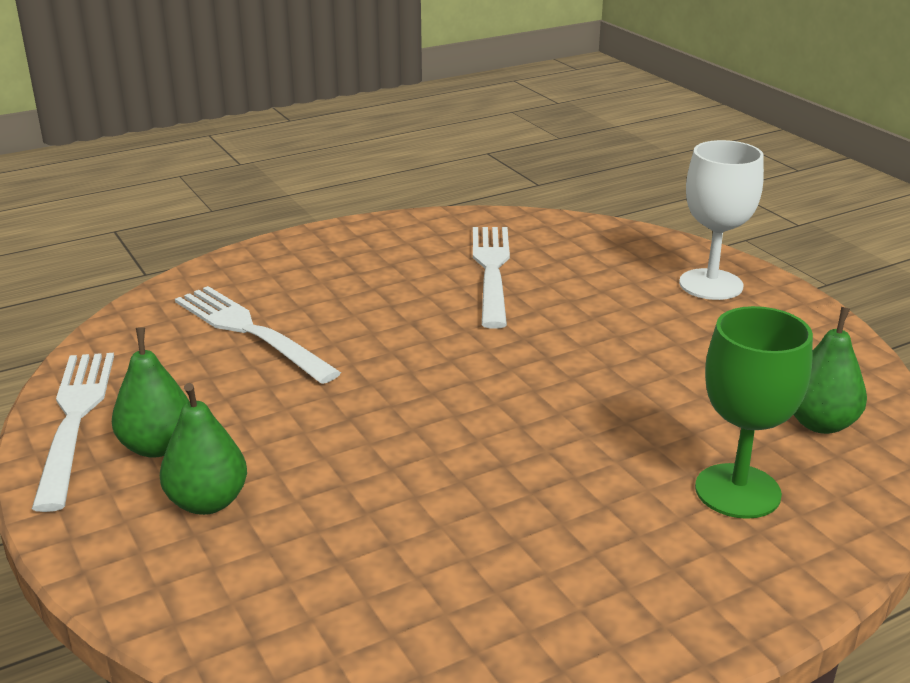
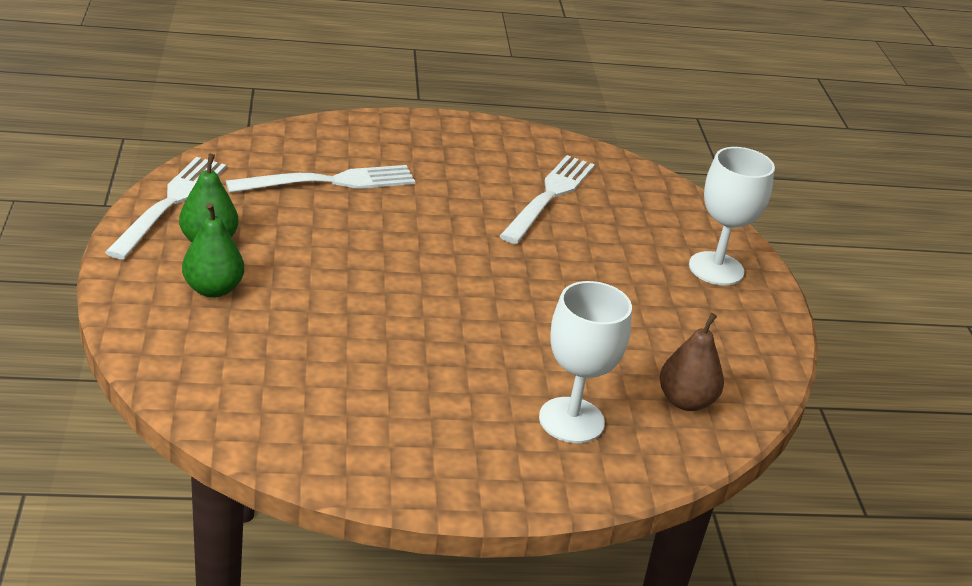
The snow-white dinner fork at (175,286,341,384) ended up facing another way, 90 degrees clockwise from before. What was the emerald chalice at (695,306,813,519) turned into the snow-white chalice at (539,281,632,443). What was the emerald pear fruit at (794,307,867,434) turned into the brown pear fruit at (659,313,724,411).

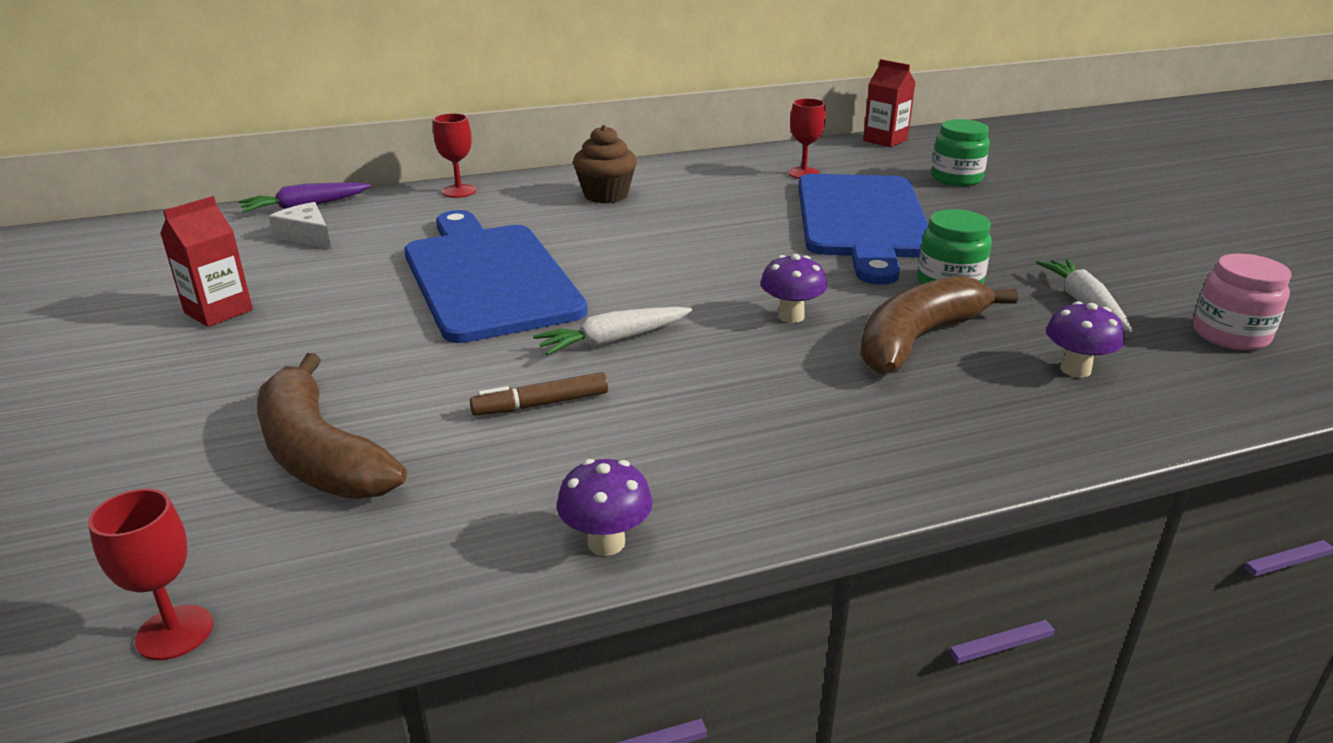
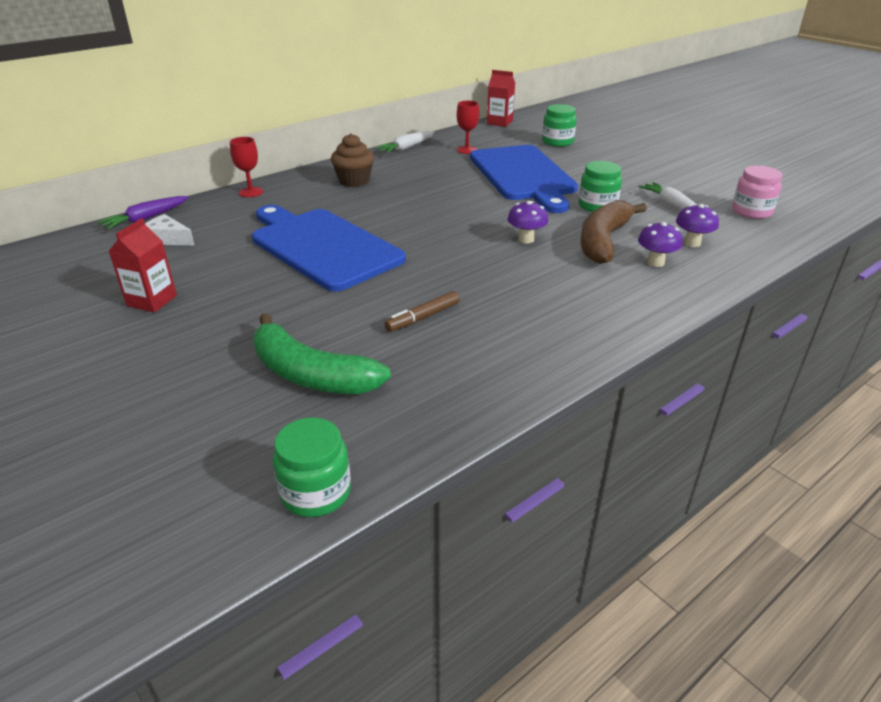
The snow-white root vegetable ended up elsewhere, having gone from (533,307,692,355) to (375,131,434,153). What was the brown toy banana at (257,353,407,499) turned into the emerald toy banana at (253,313,391,394). The royal purple mushroom ended up elsewhere, having gone from (557,459,653,556) to (638,222,683,267). Where the crimson chalice stood at (88,489,213,660), the emerald jam jar came to stand at (273,417,351,517).

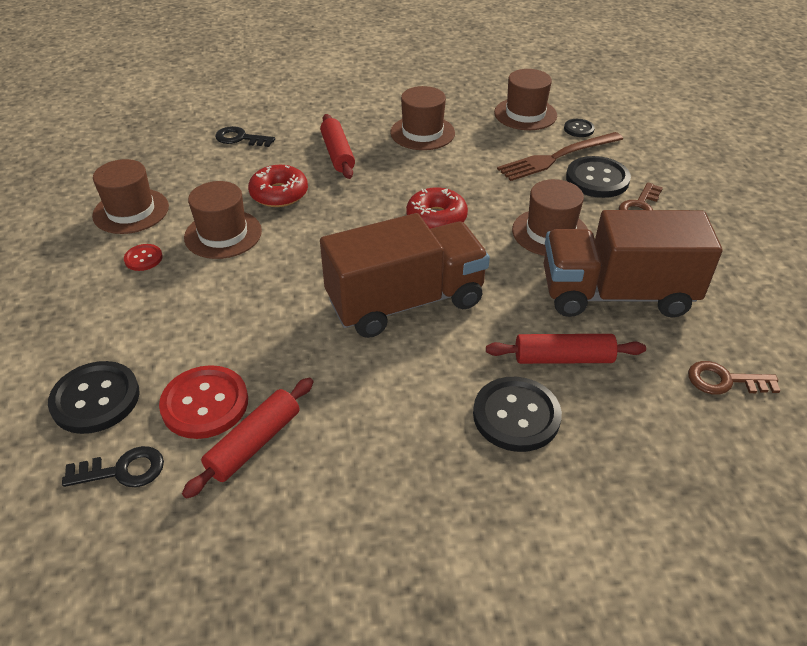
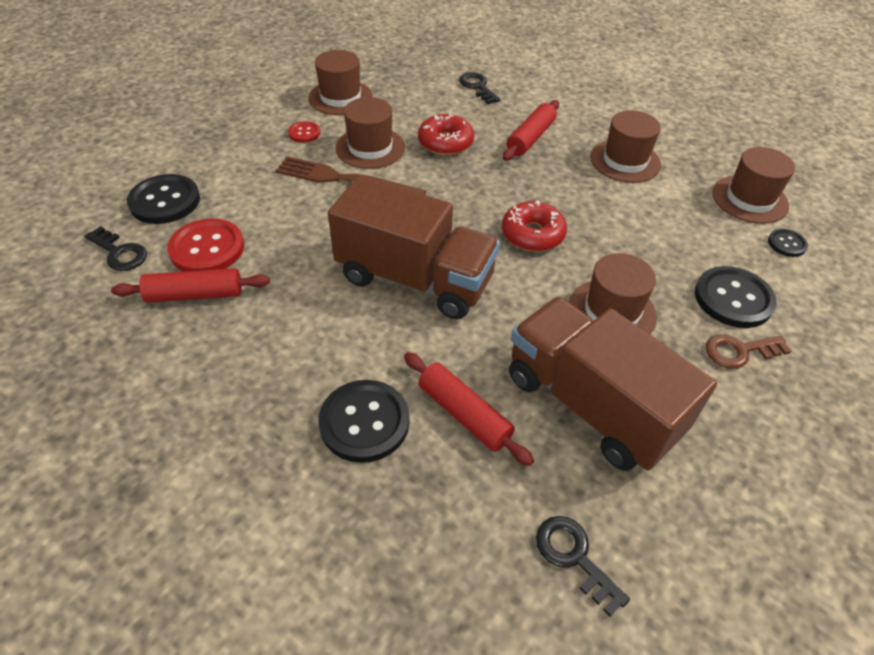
The brown dinner fork ended up elsewhere, having gone from (497,132,623,181) to (275,156,426,195). What was the brown latchkey at (688,361,781,395) turned into the jet-black latchkey at (536,516,630,617).

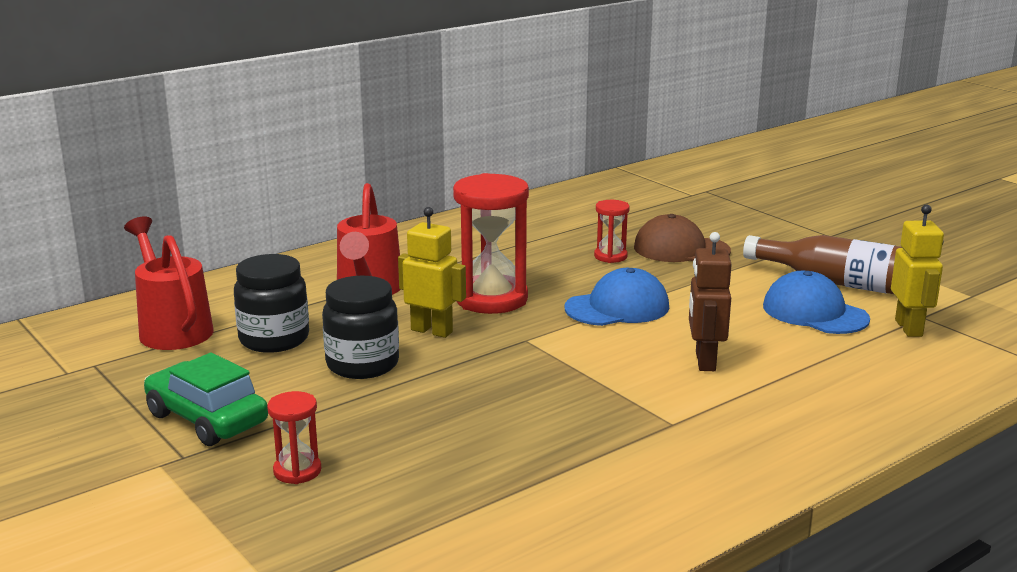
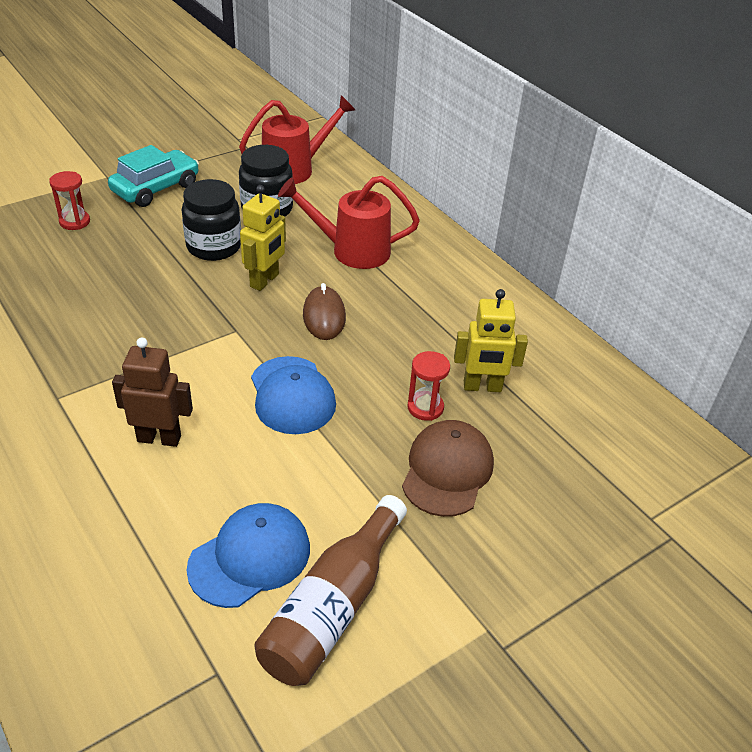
Where the crimson sandglass stood at (453,173,529,314), the brown PC mouse came to stand at (303,283,346,340). The yellow toy robot ended up elsewhere, having gone from (891,204,944,337) to (454,289,528,392). What was the emerald toy car at (144,353,268,446) turned into the teal toy car at (108,145,199,207).

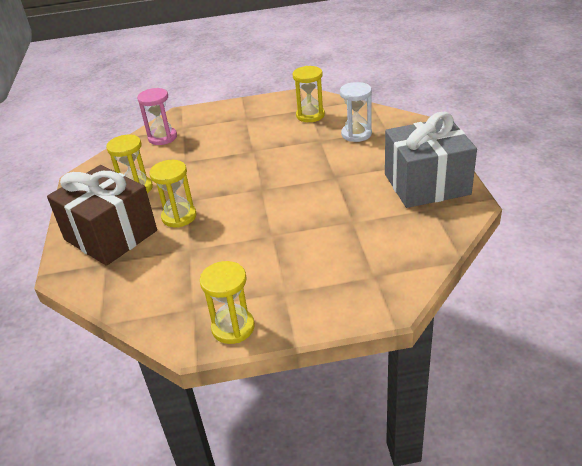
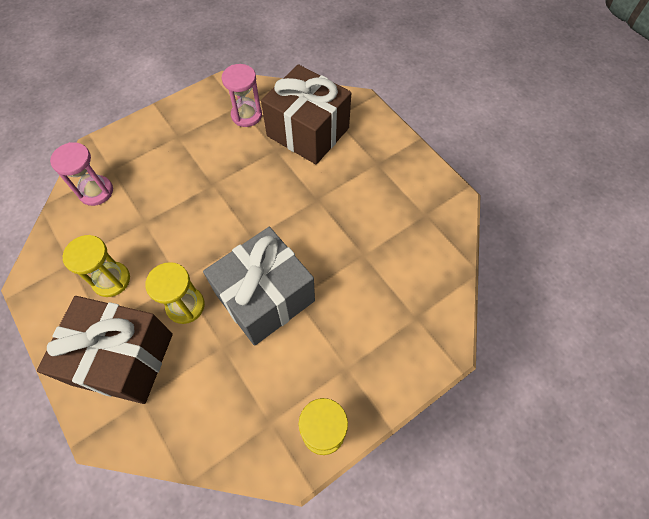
What was the yellow sandglass at (293,66,325,122) turned into the rose-pink sandglass at (222,64,262,127). Where the snow-white sandglass stood at (340,82,372,142), the brown gift came to stand at (261,64,351,164). The ash-grey gift ended up elsewhere, having gone from (385,112,477,208) to (203,227,315,346).

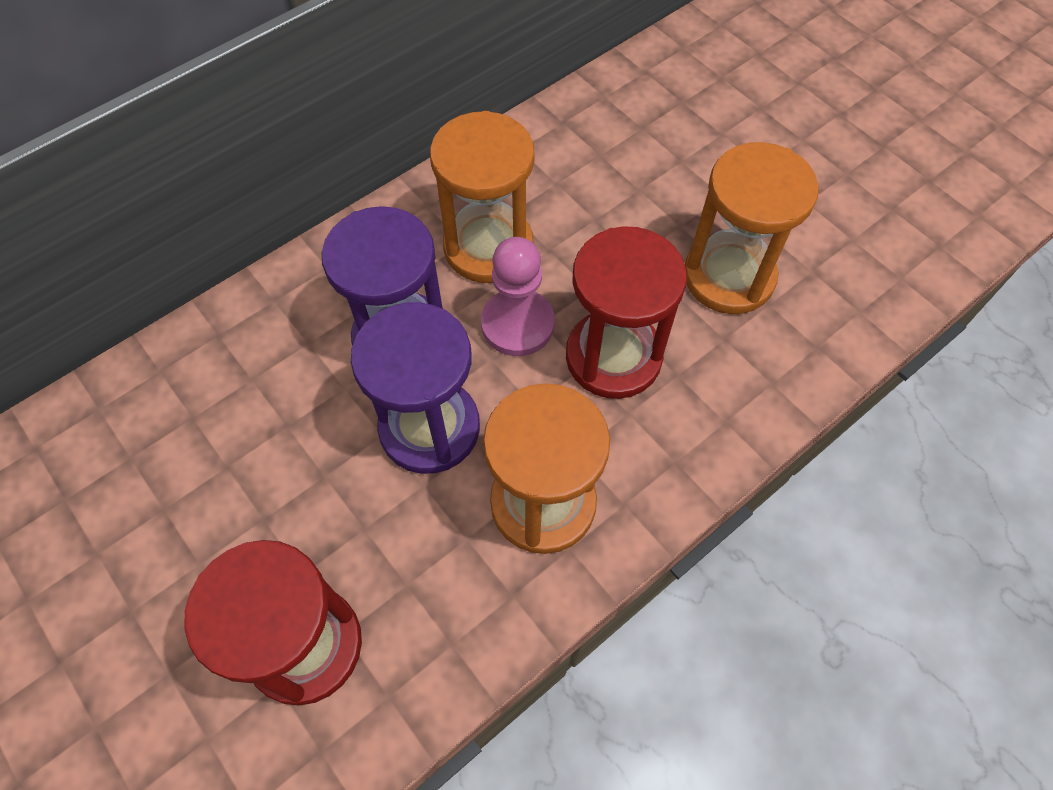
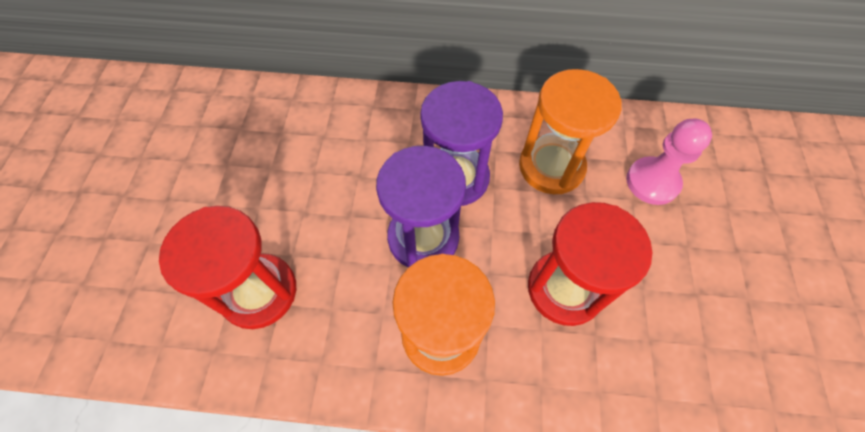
The second view lost the orange sandglass at (685,142,819,314). The rose-pink game pawn ended up elsewhere, having gone from (481,237,555,356) to (626,118,712,205).

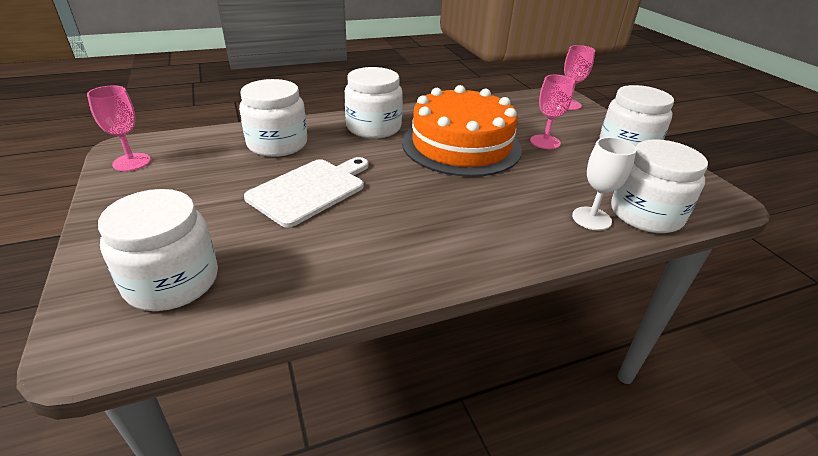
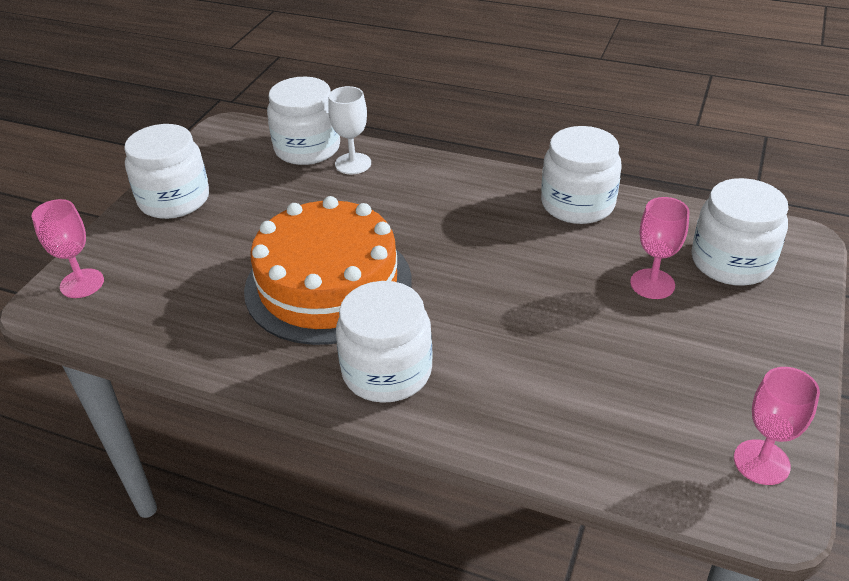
The rose-pink chalice ended up elsewhere, having gone from (530,75,575,149) to (630,197,690,299). The snow-white jam jar ended up elsewhere, having gone from (239,79,307,157) to (541,126,622,224). The second view lost the snow-white chopping board at (244,157,369,228).

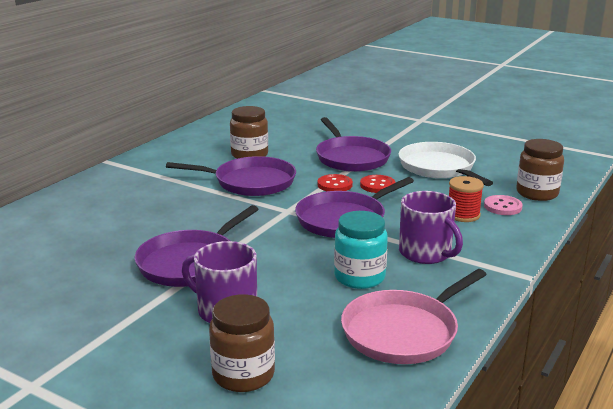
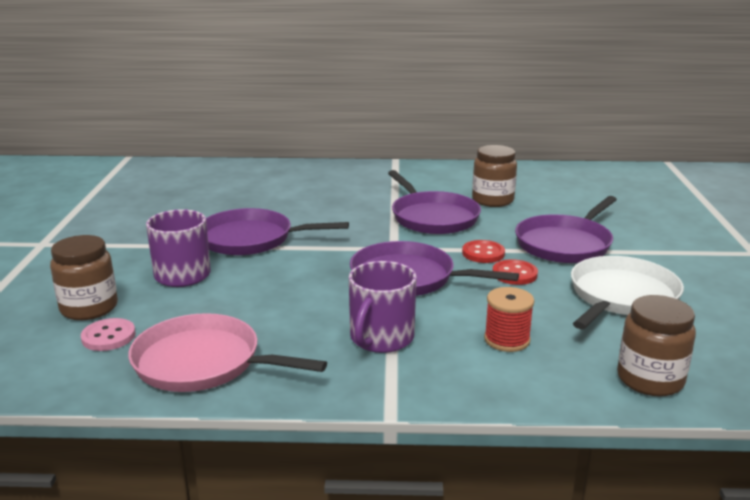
The rose-pink sewing button ended up elsewhere, having gone from (484,195,523,215) to (81,318,136,351). The second view lost the teal jam jar at (334,211,388,289).

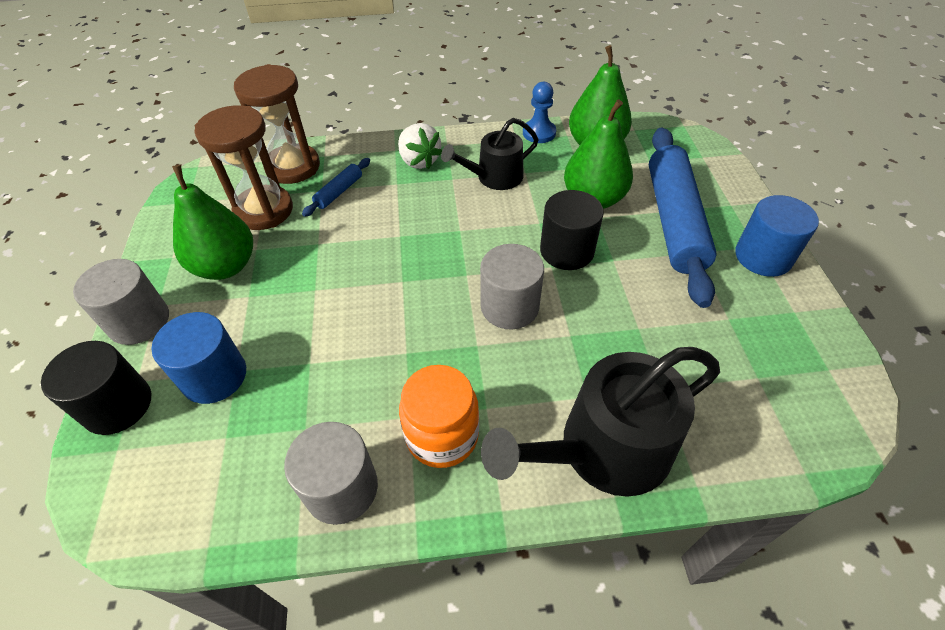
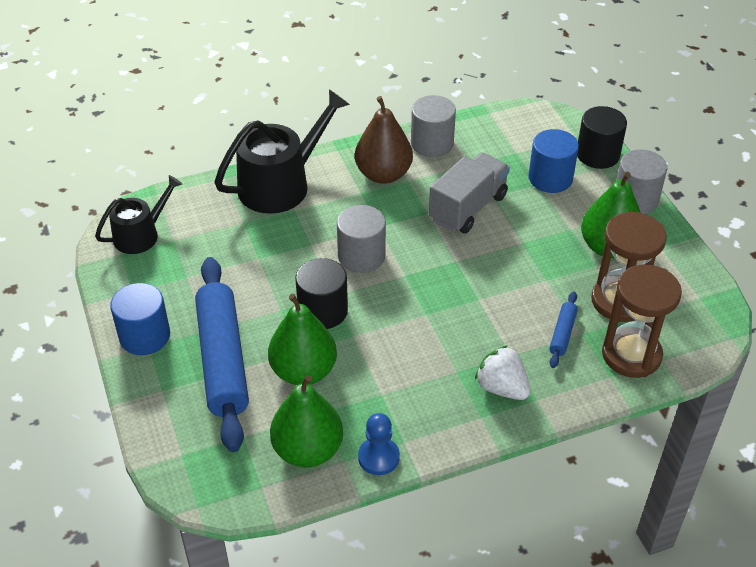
The jet-black sprinkling can ended up elsewhere, having gone from (441,118,539,190) to (95,175,182,254). Where the orange jam jar stood at (399,365,479,468), the brown pear fruit came to stand at (355,96,413,184). The second view gained the ash-grey truck at (429,152,510,234).

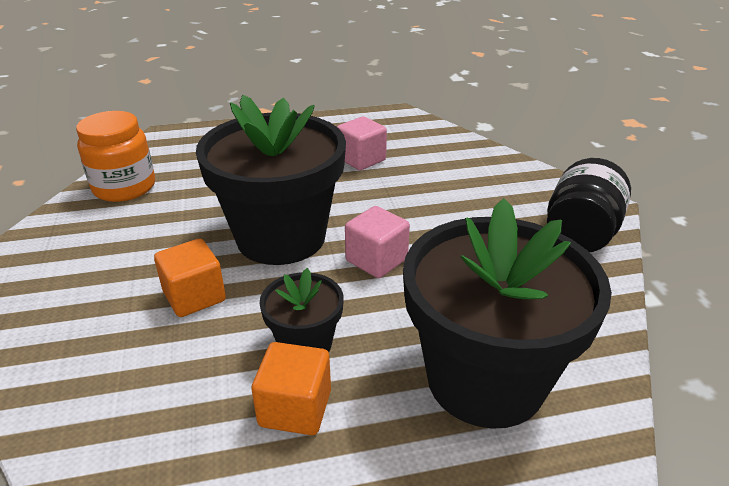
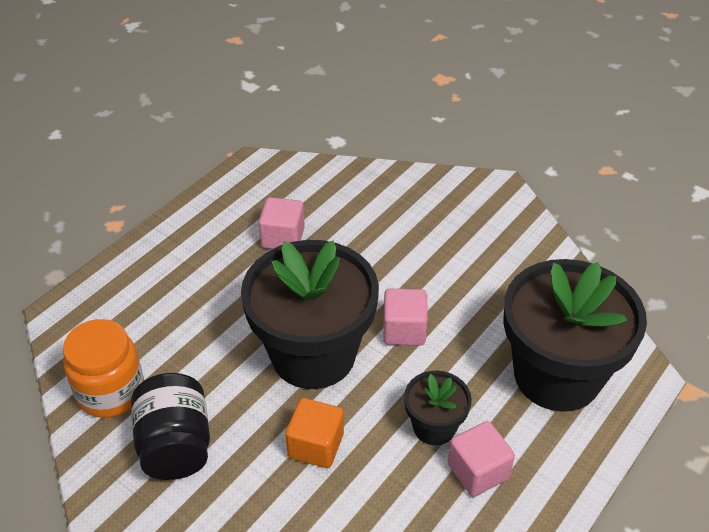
The jet-black jam jar ended up elsewhere, having gone from (547,158,631,252) to (131,373,210,480). What was the orange solid cube at (251,342,331,435) turned into the rose-pink solid cube at (448,421,515,497).

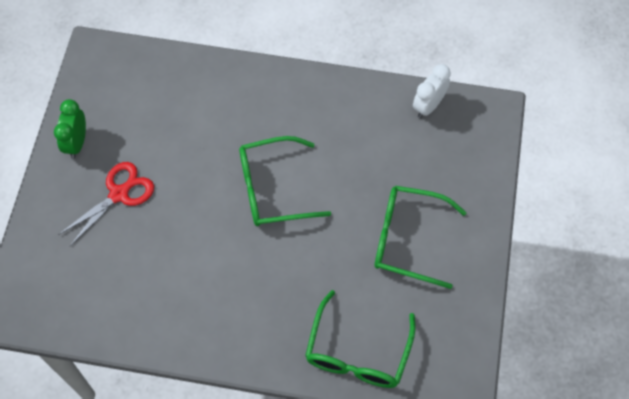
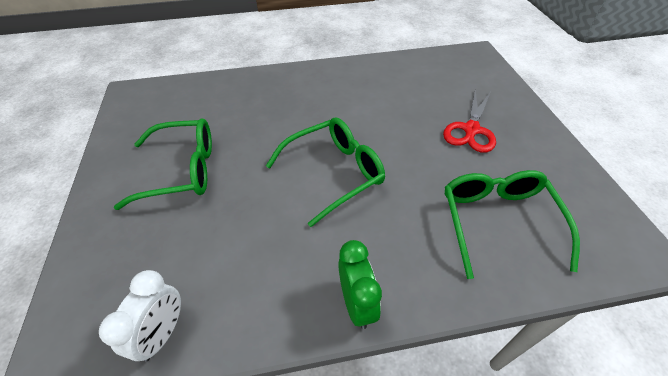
The emerald clock ended up elsewhere, having gone from (54,99,86,158) to (338,240,382,329). The emerald eyeglasses ended up elsewhere, having gone from (305,290,415,388) to (445,170,580,279).

